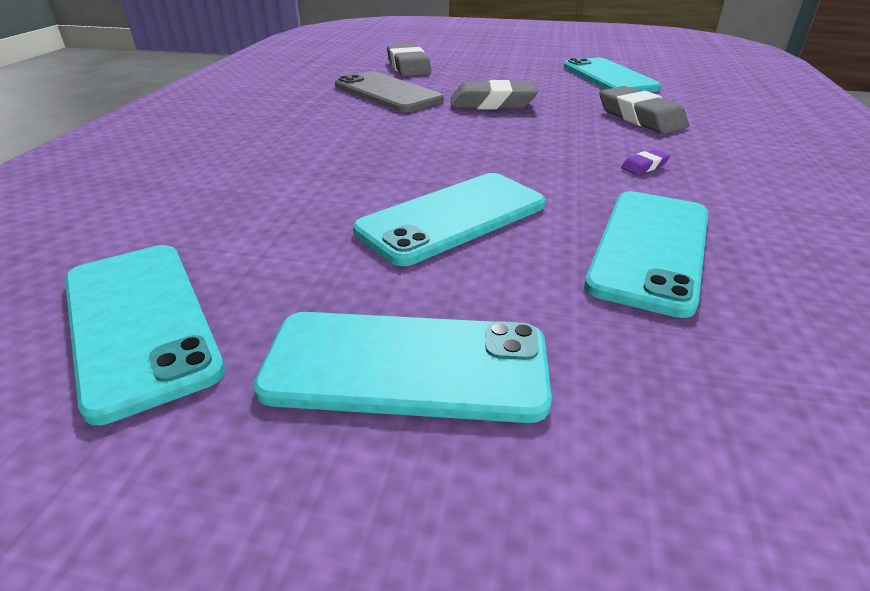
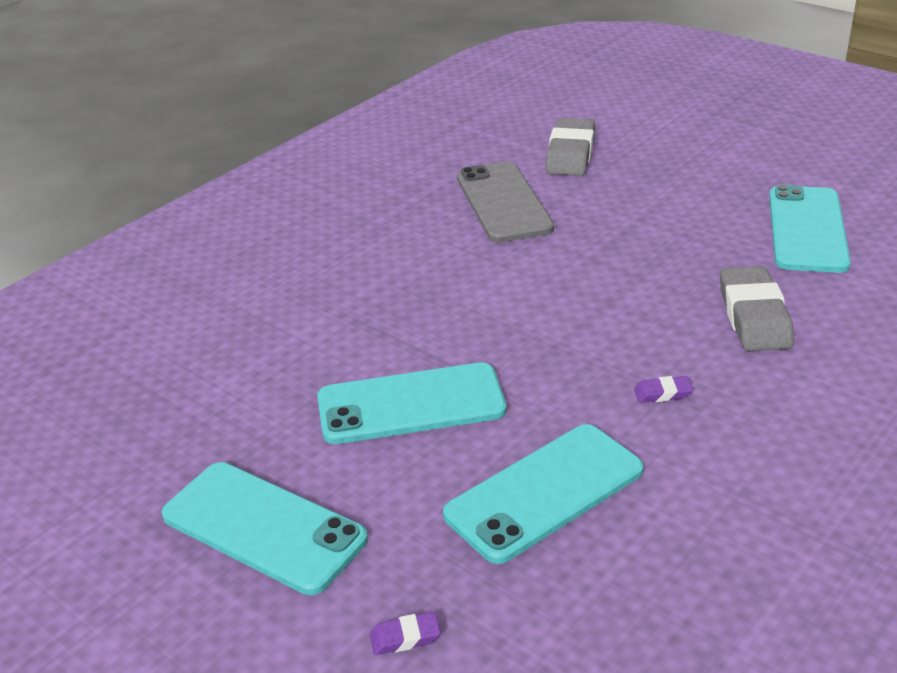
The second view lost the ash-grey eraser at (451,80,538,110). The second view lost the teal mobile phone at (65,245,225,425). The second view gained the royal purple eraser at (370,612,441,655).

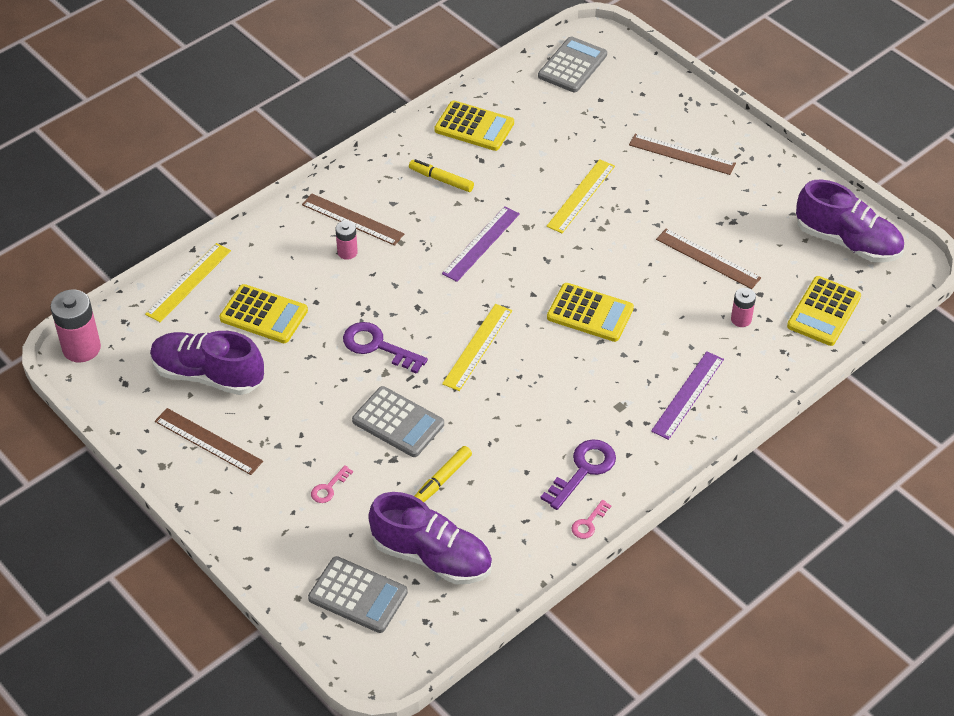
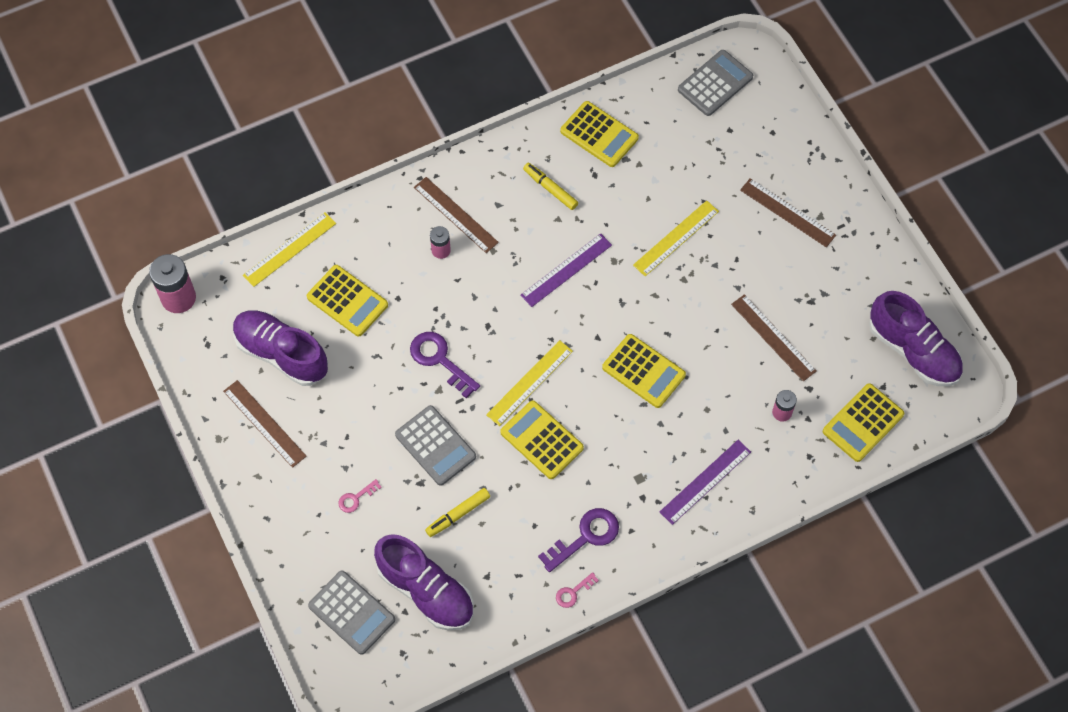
The second view gained the yellow adding machine at (500,401,584,479).

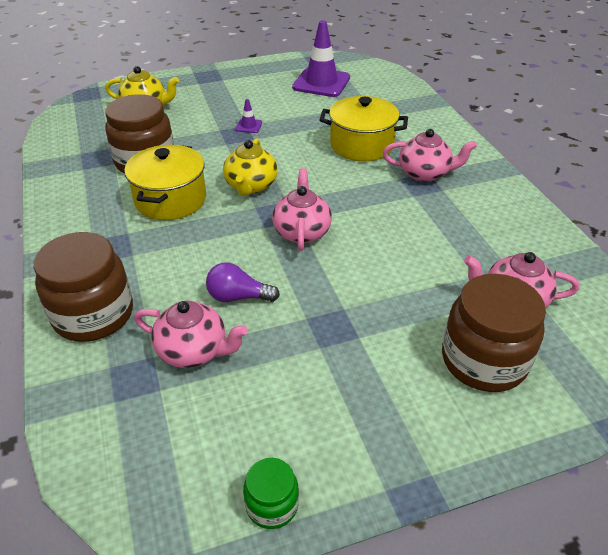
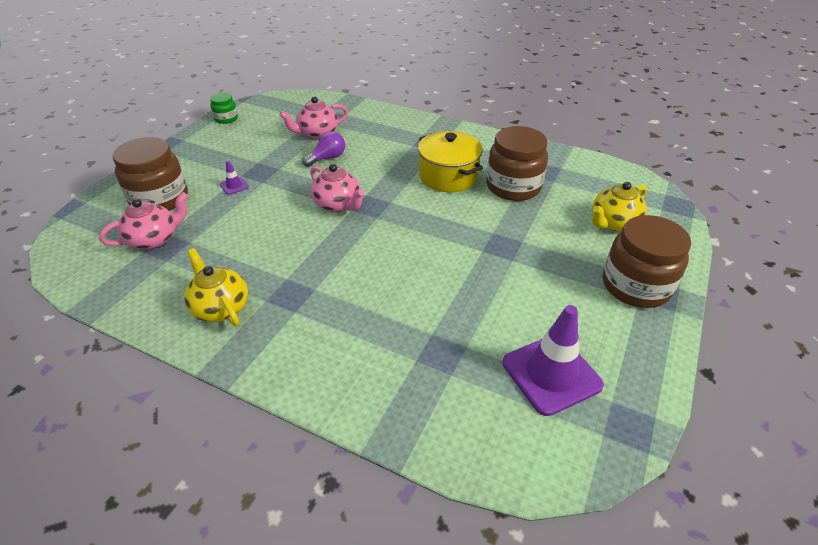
The second view lost the yellow pot at (319,96,408,161). The royal purple safety cone ended up elsewhere, having gone from (235,99,262,133) to (220,160,249,195). The second view lost the rose-pink teapot at (383,129,477,182). The yellow teapot ended up elsewhere, having gone from (223,138,278,196) to (184,248,248,326). The brown jam jar ended up elsewhere, having gone from (34,232,133,342) to (603,215,691,308).

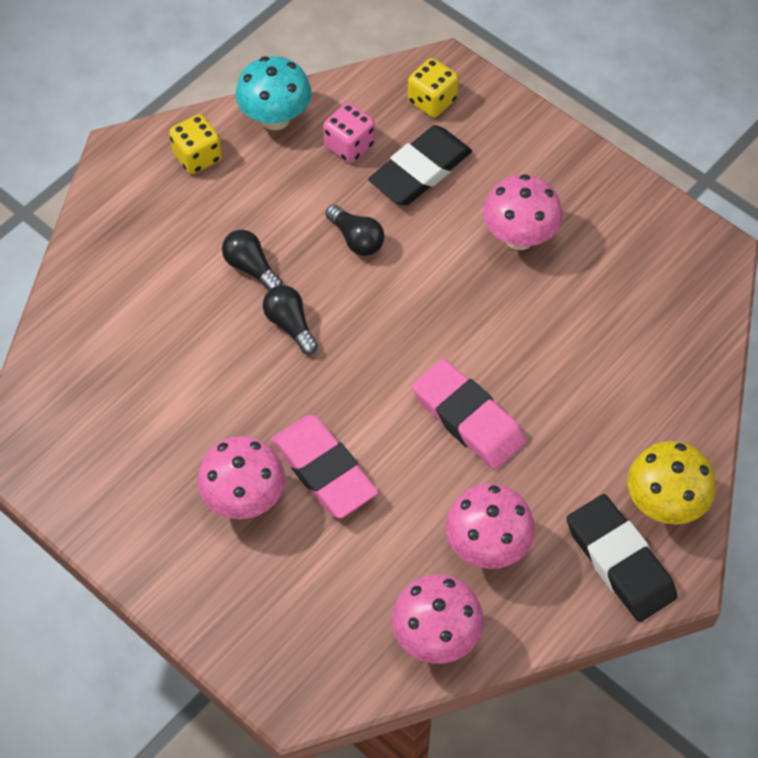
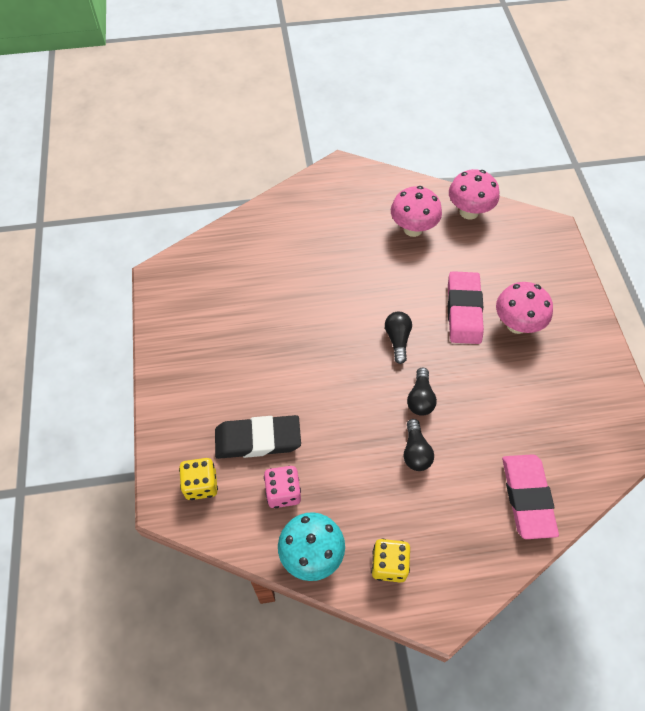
The second view lost the rose-pink mushroom at (483,174,563,250). The jet-black lightbulb ended up elsewhere, having gone from (325,205,384,256) to (385,311,412,364). The rose-pink eraser ended up elsewhere, having gone from (412,359,527,470) to (502,454,559,539). The second view lost the yellow mushroom at (628,441,715,525). The second view lost the jet-black eraser at (567,494,677,622).

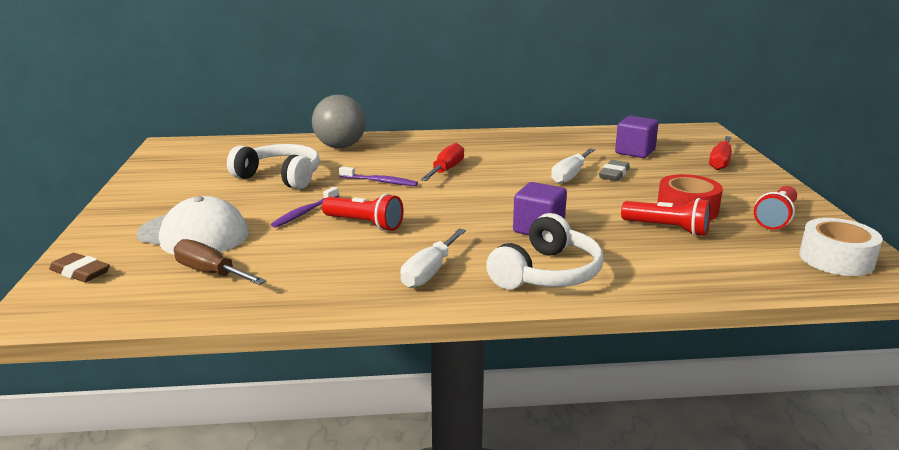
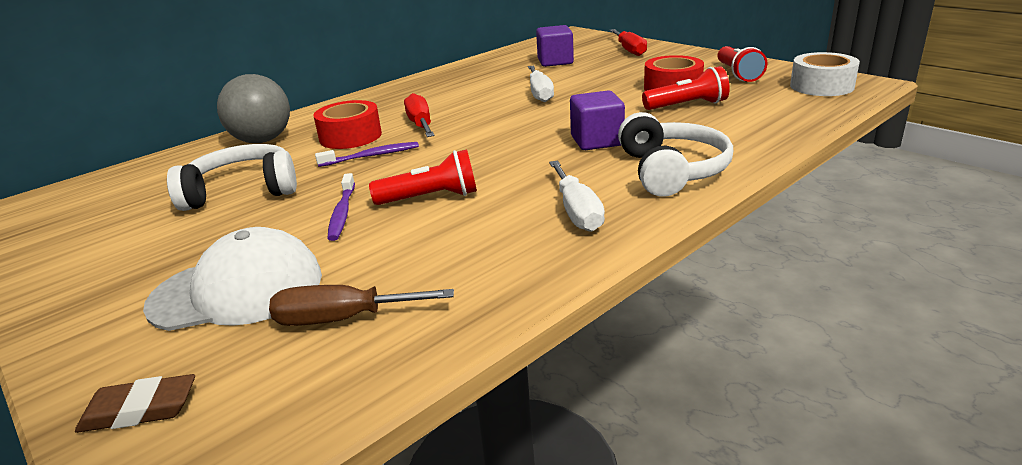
The second view lost the ash-grey eraser at (599,160,630,181). The second view gained the crimson roll of tape at (314,100,382,149).

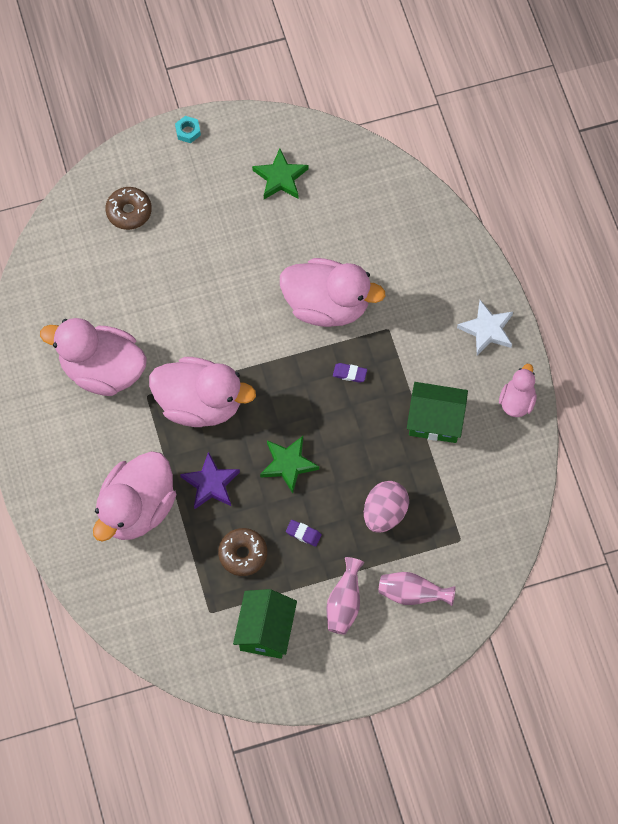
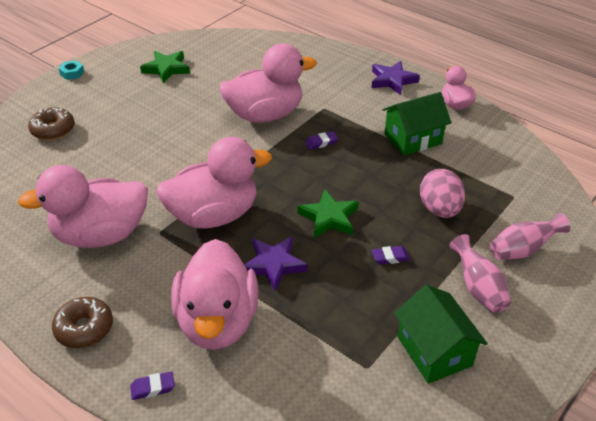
What was the snow-white star at (457,300,513,355) turned into the royal purple star at (372,61,420,95). The brown doughnut ended up elsewhere, having gone from (218,528,267,576) to (52,297,113,348). The second view gained the royal purple eraser at (130,372,175,400).

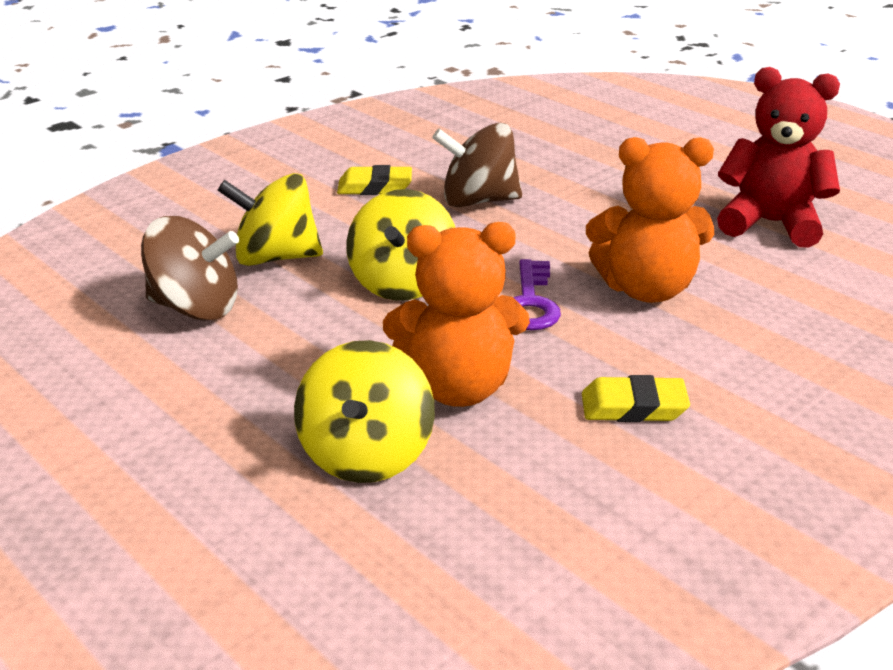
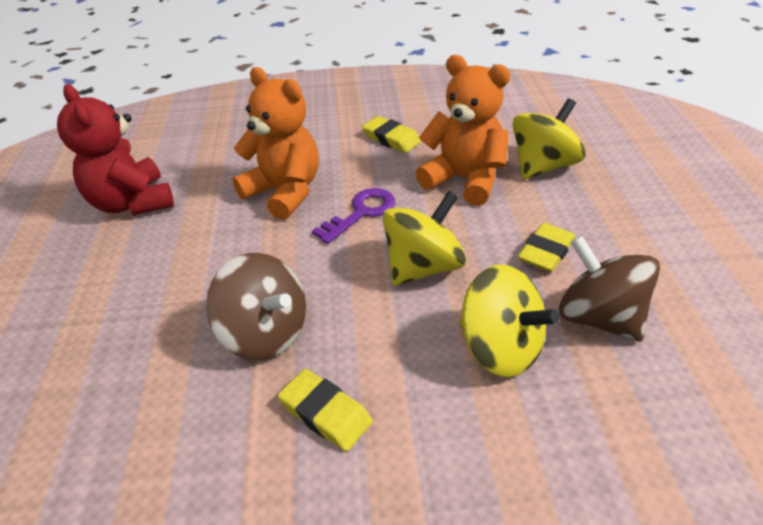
The second view gained the yellow eraser at (518,223,575,272).

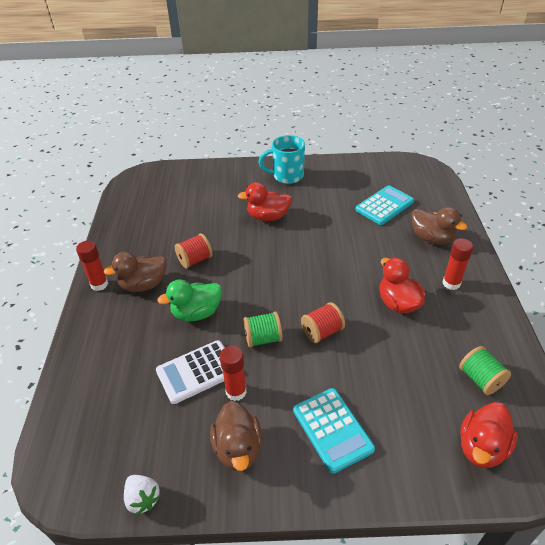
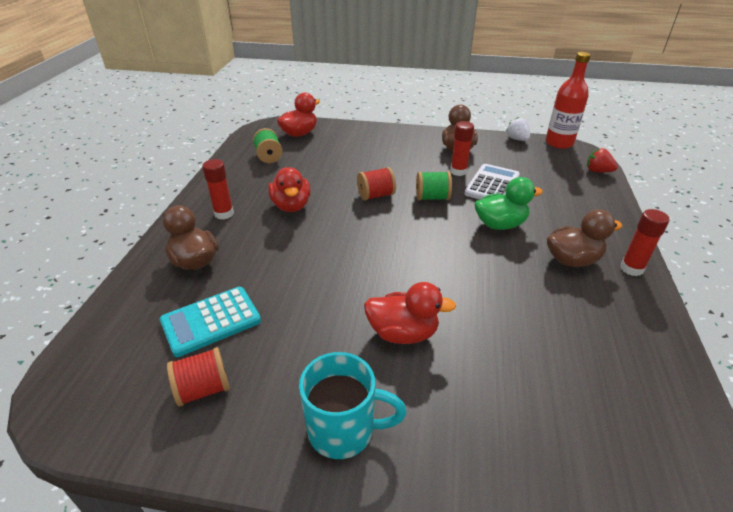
The crimson bobbin ended up elsewhere, having gone from (175,233,213,268) to (167,347,229,406). The snow-white adding machine at (156,340,225,404) ended up facing another way, 45 degrees counterclockwise from before. The second view lost the teal adding machine at (293,388,375,474). The second view gained the crimson bottle at (546,52,591,149). The second view gained the crimson strawberry at (587,148,618,172).

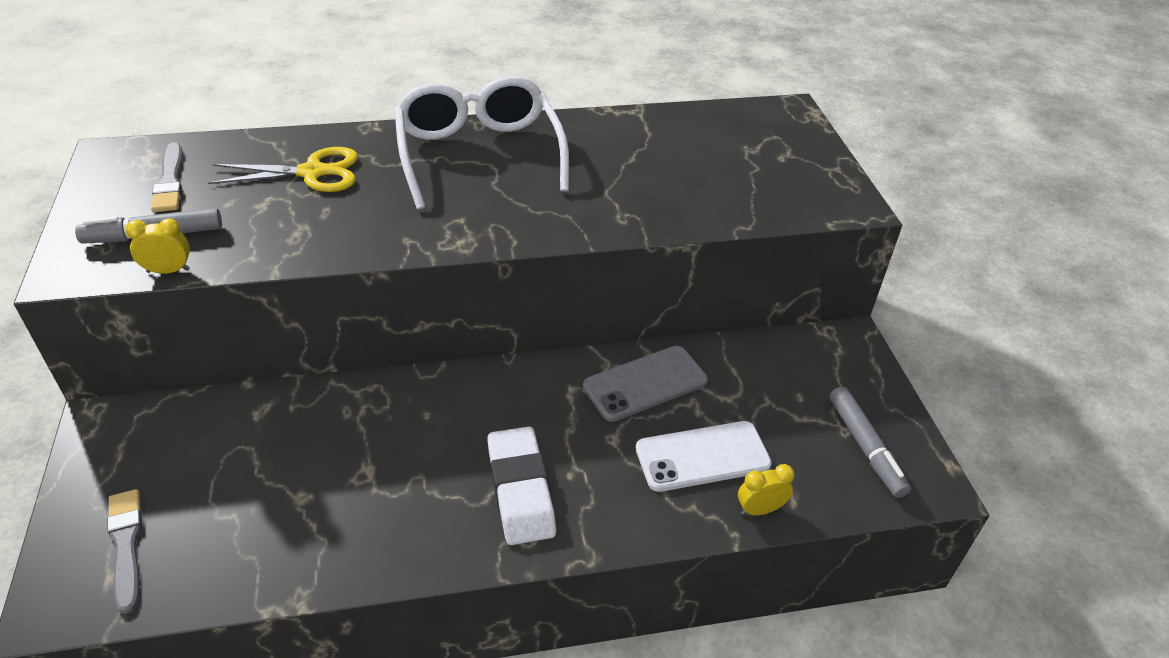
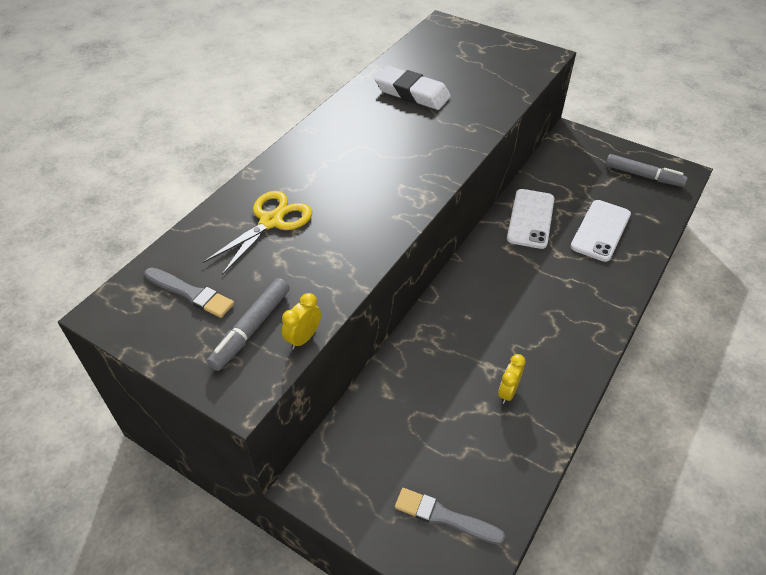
The second view lost the snow-white eyeglasses at (395,76,569,210). What was the ash-grey mobile phone at (583,346,708,422) turned into the snow-white mobile phone at (507,189,555,249). The snow-white eraser ended up elsewhere, having gone from (487,426,556,545) to (374,66,451,110). The yellow clock ended up elsewhere, having gone from (738,464,795,515) to (498,354,526,404).

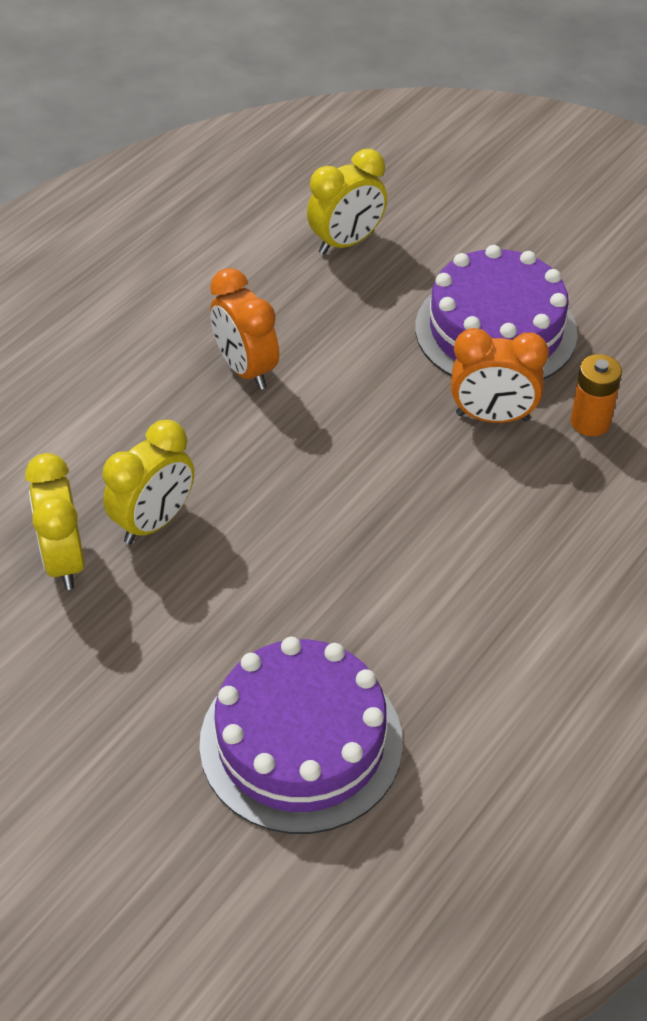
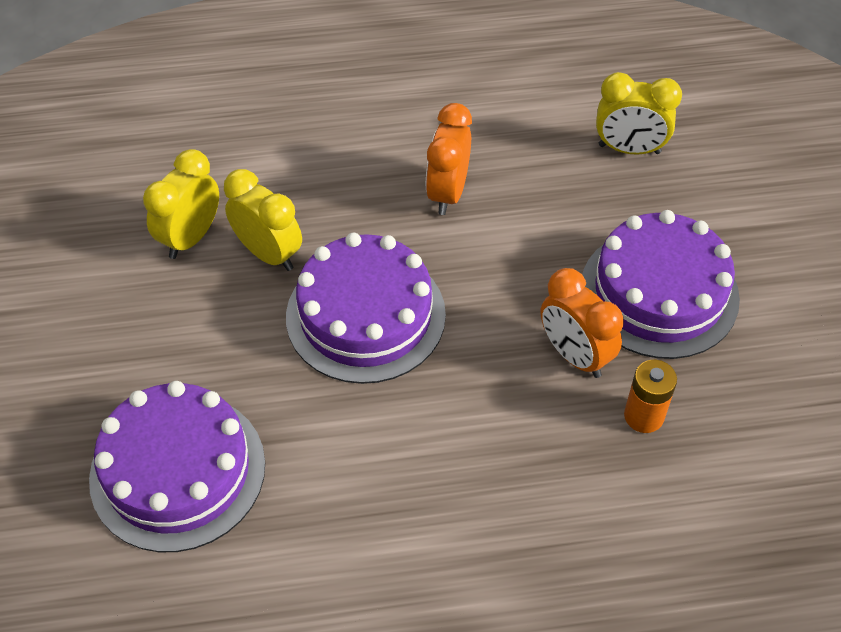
The yellow clock at (102,420,194,544) ended up facing another way, 135 degrees counterclockwise from before. The second view gained the royal purple gateau at (286,233,446,384).

